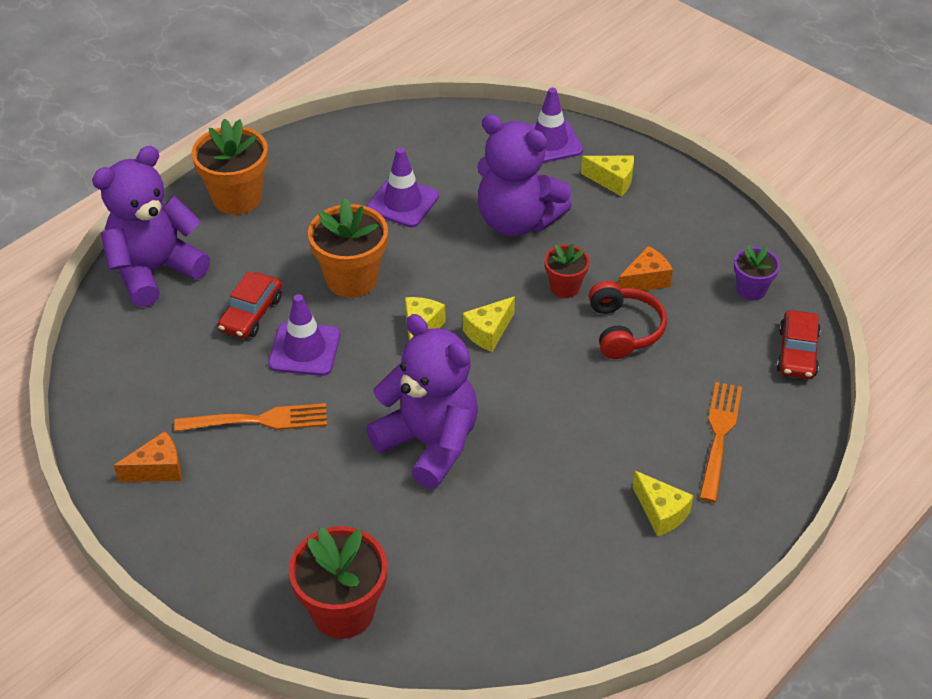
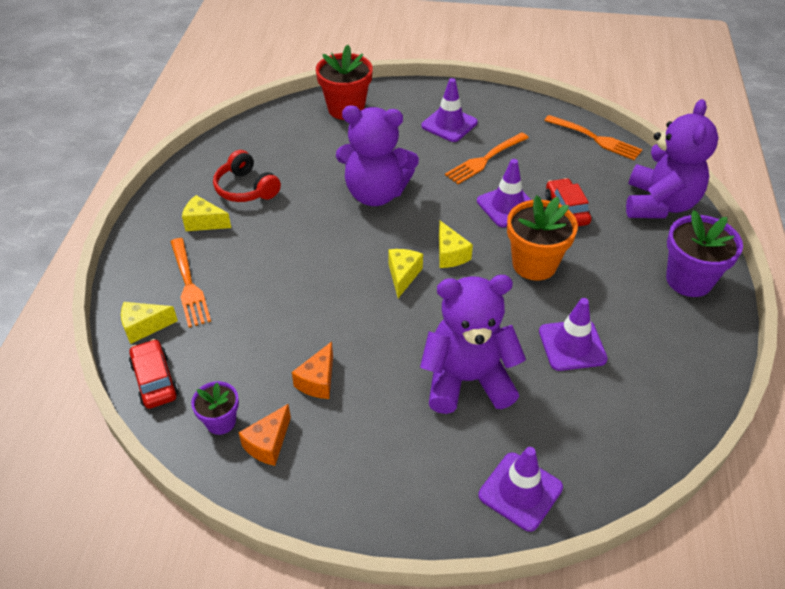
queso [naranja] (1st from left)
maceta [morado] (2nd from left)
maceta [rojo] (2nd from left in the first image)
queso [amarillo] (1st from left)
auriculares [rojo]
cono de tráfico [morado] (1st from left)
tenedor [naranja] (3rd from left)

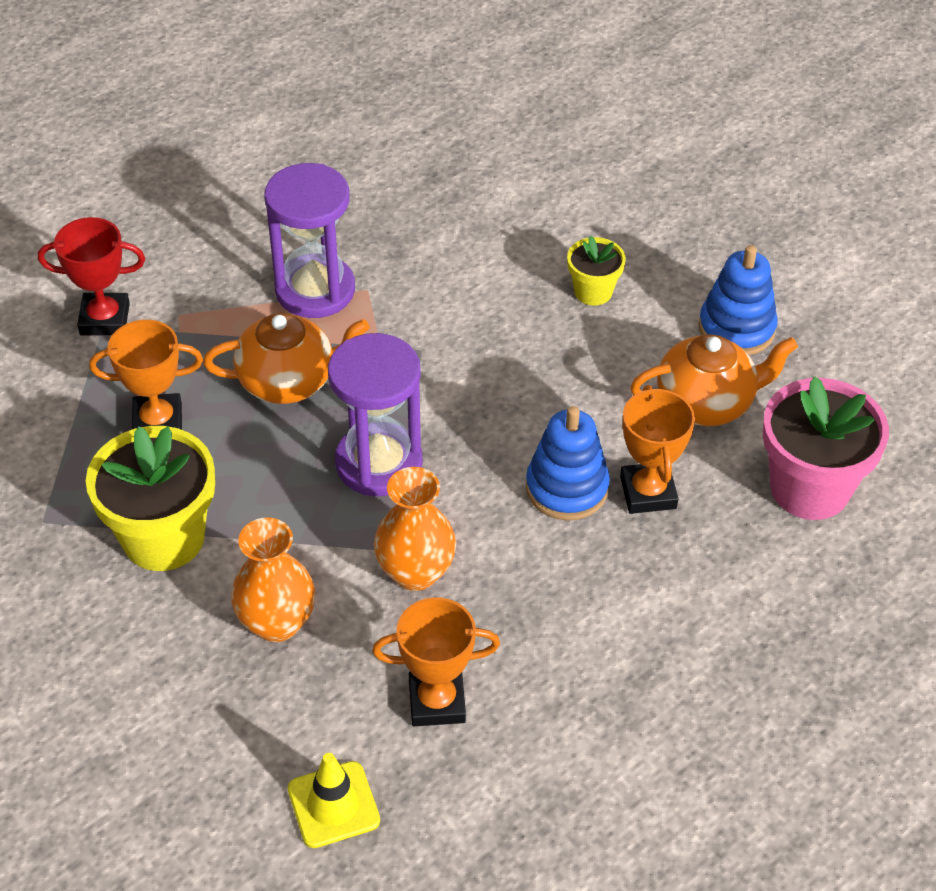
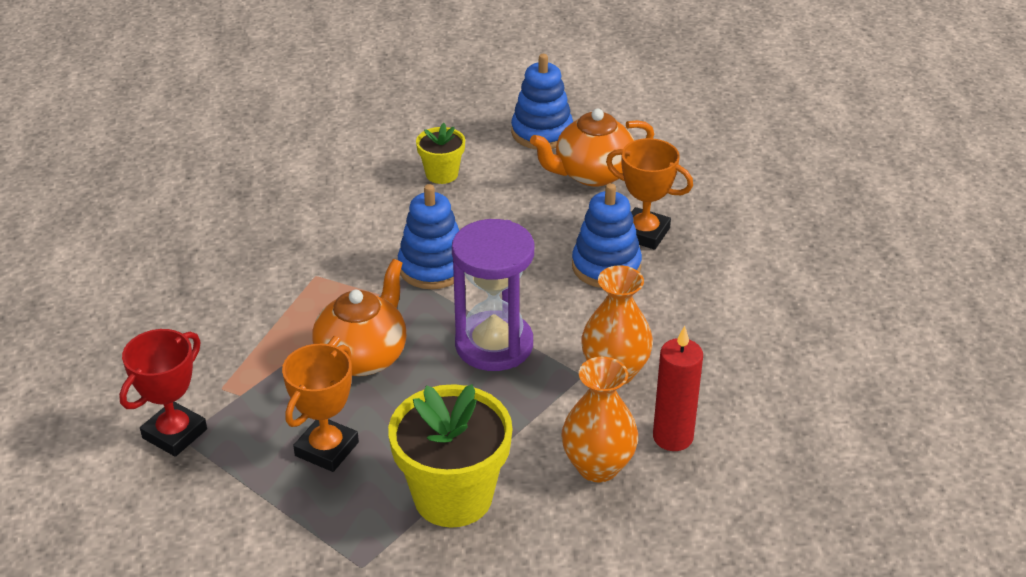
reloj de arena [morado] (1st from left in the first image)
cono de tráfico [amarillo]
trofeo [naranja] (2nd from left in the first image)
tetera [naranja] (2nd from left)
maceta [rosa]
juguete apilable [azul] (1st from left)
vela [rojo]

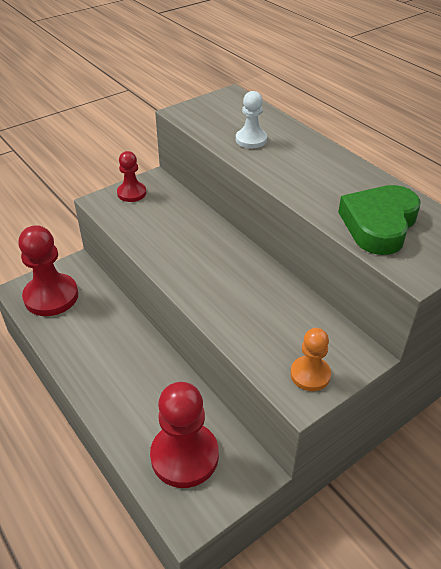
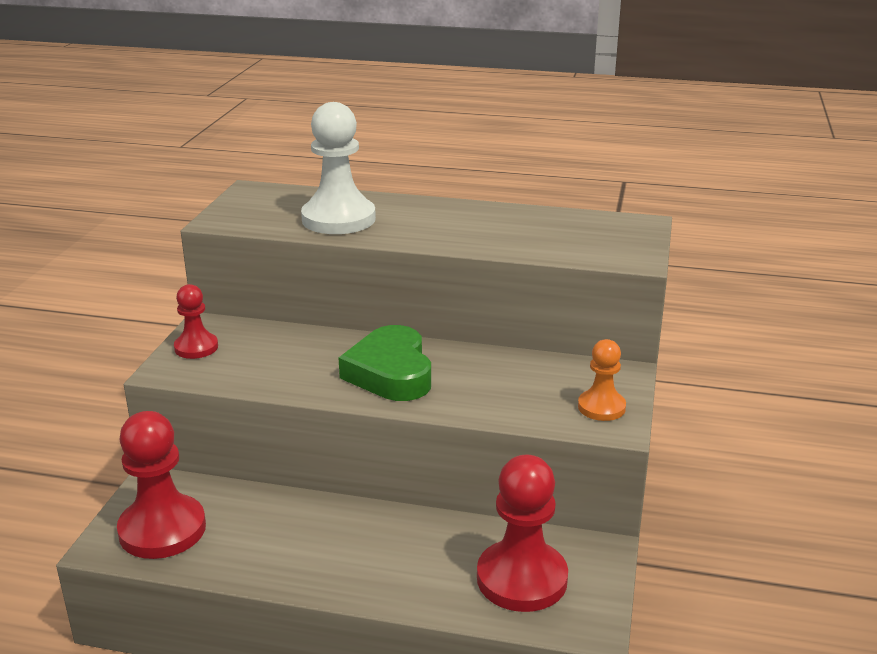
peón [blanco]
corazón [verde]

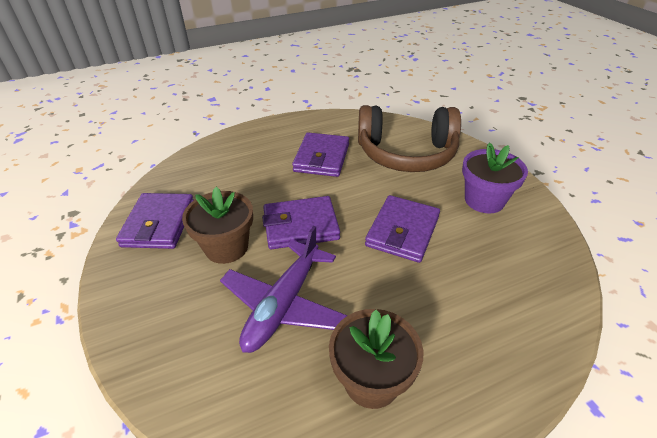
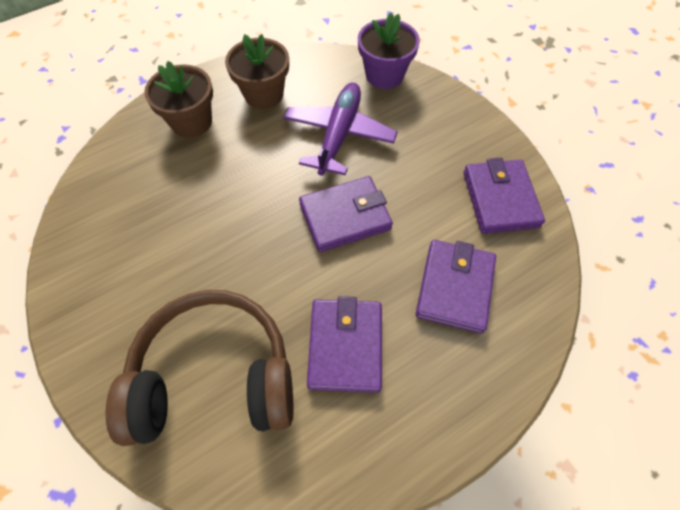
maceta [marrón] (1st from left)
cartera [morado] (3rd from left)
maceta [morado]

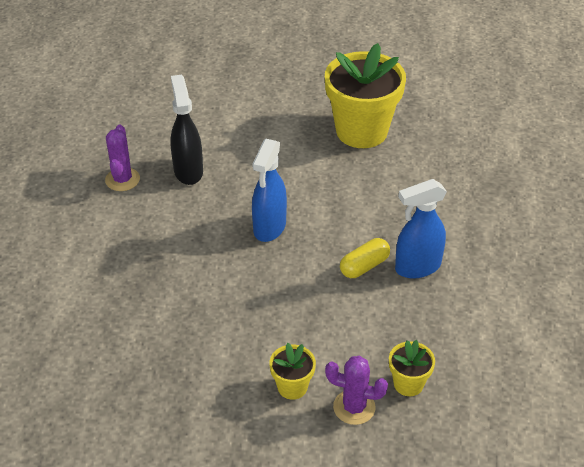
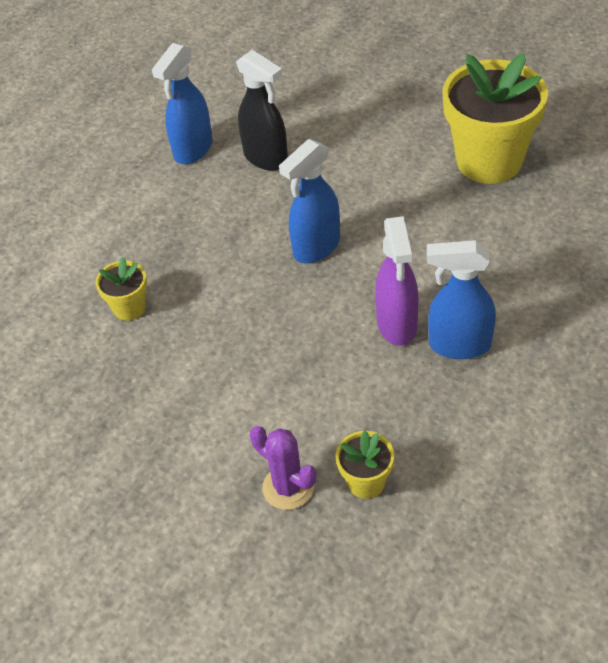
pulverizador [azul] (1st from left)
pulverizador [negro]
maceta [amarillo] (1st from left)
pulverizador [morado]

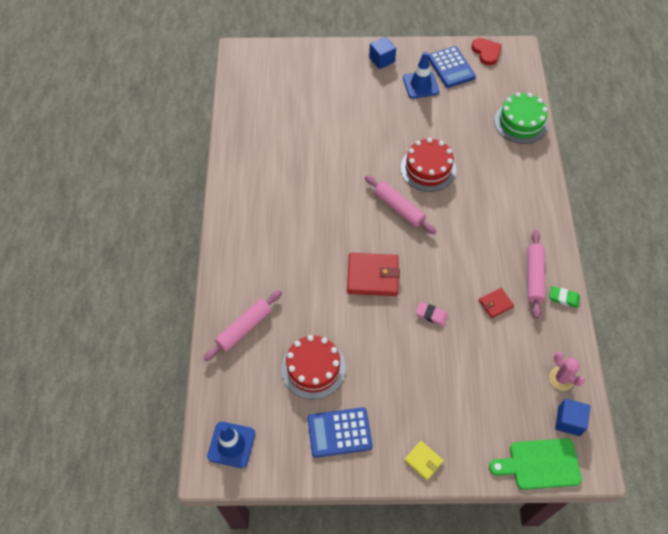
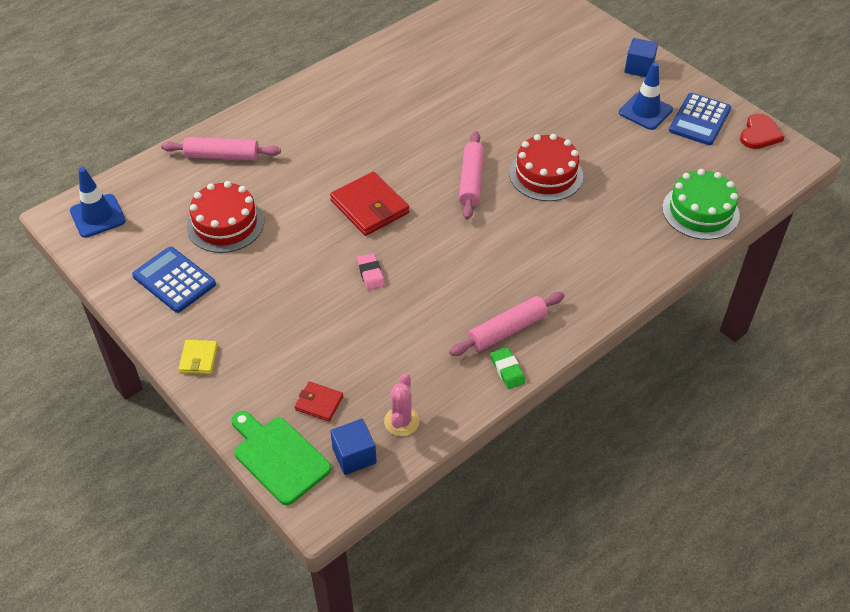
cartera [rojo] (1st from left)

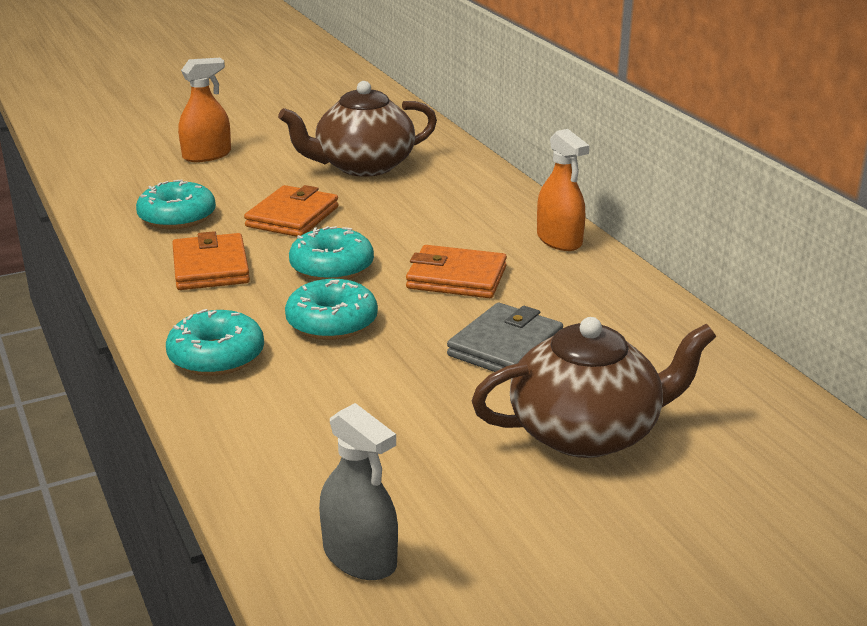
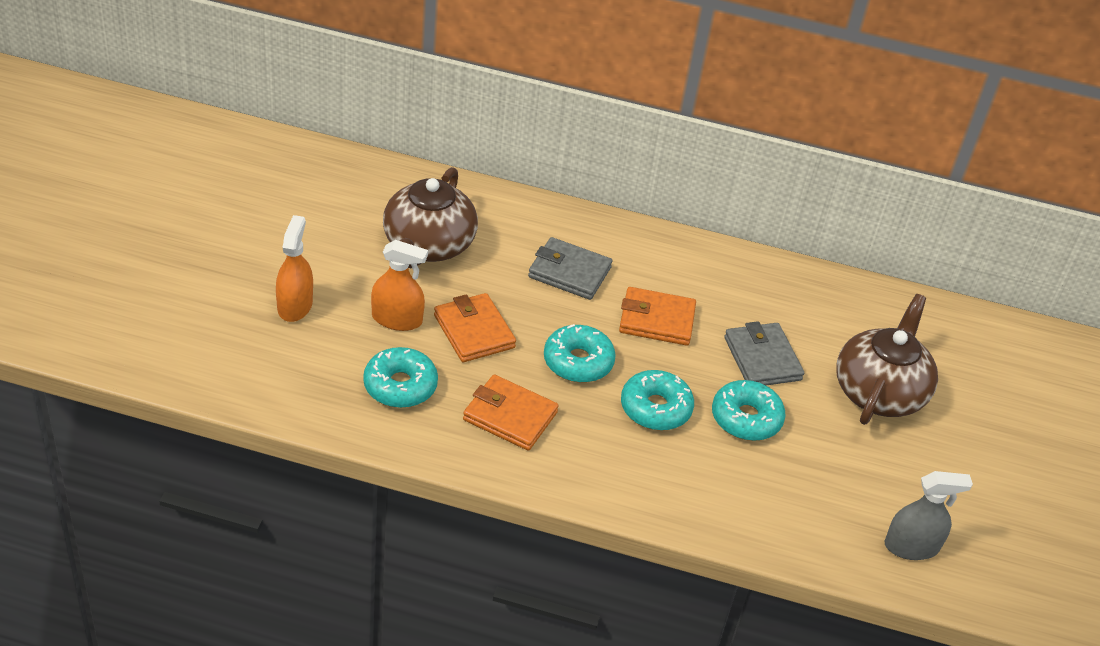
rosquilla [turquesa] (4th from left)
cartera [naranja] (3rd from left)
pulverizador [naranja] (2nd from left)
cartera [gris] (1st from left)

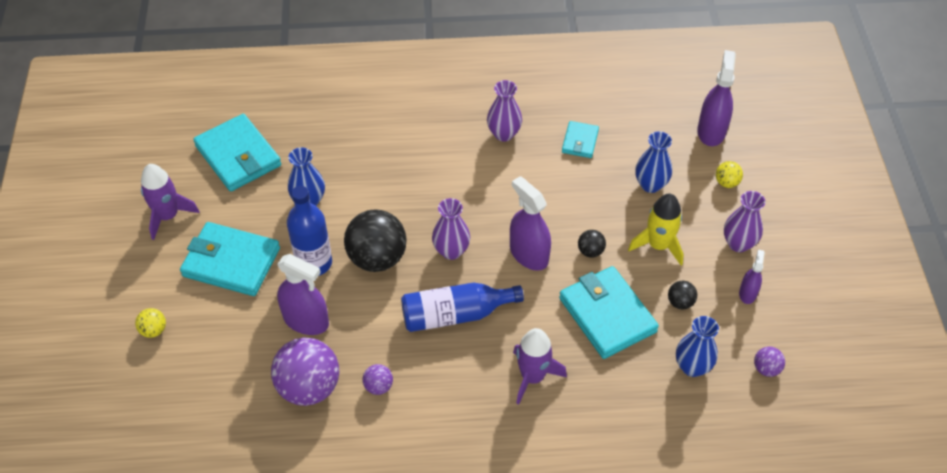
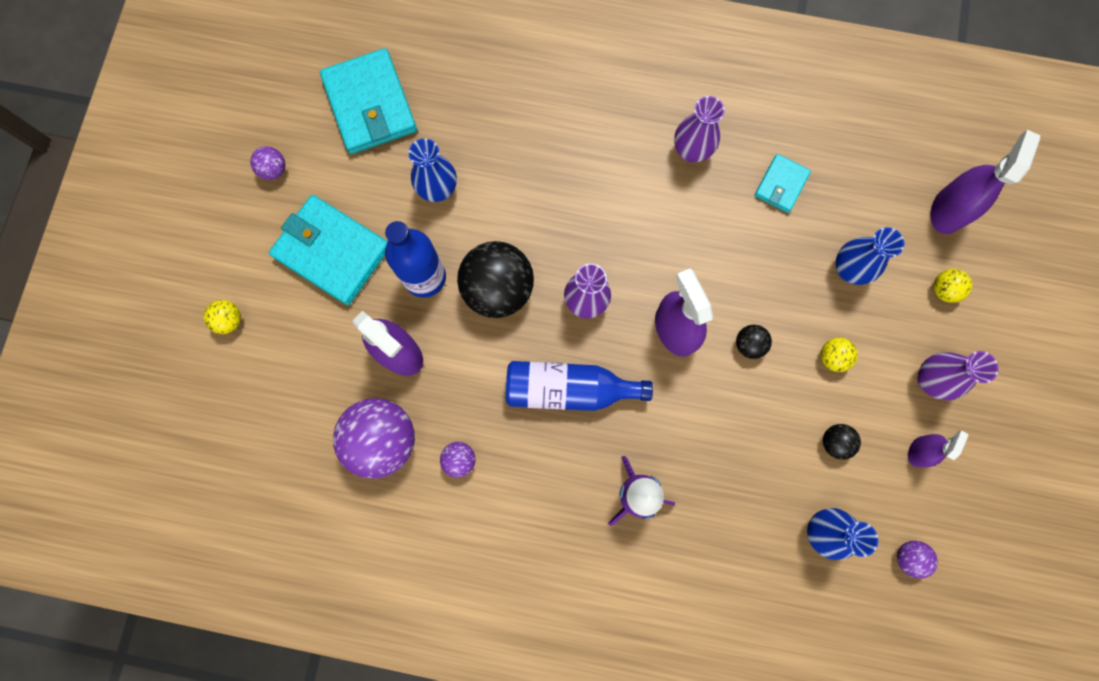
pelota [morado] (1st from left)
cartera [turquesa] (4th from left in the first image)
pelota [amarillo] (2nd from left)

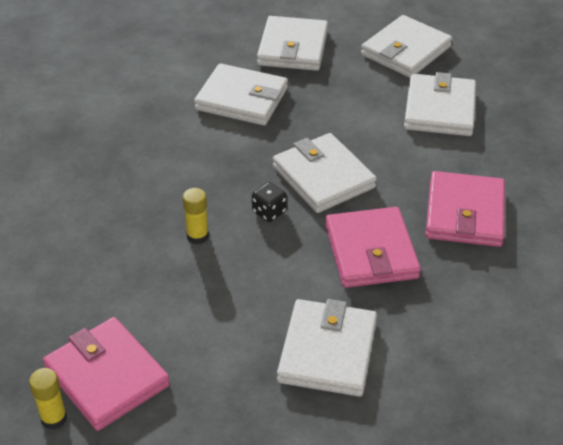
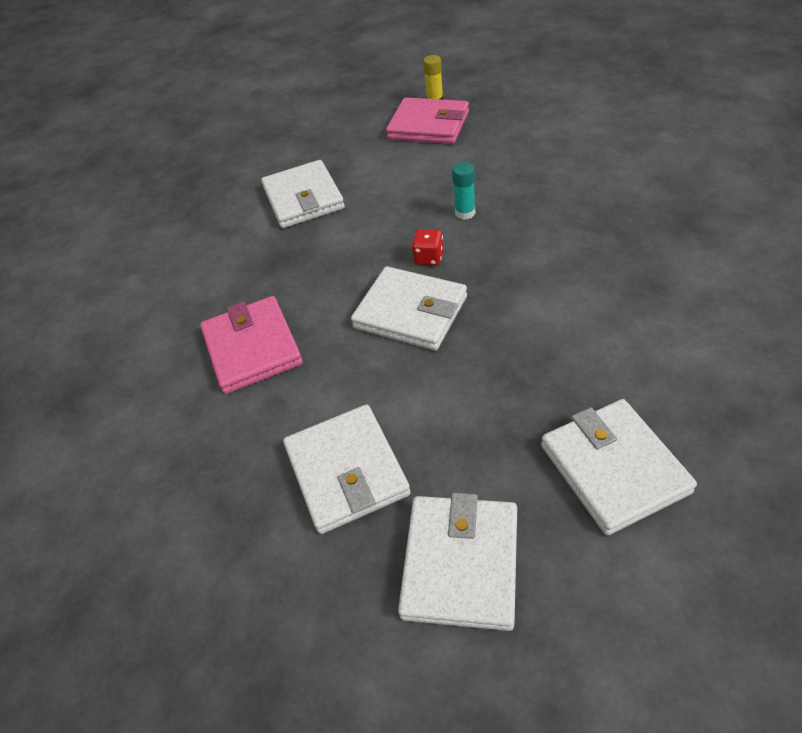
barra de pegamento [turquesa]
cartera [blanco] (1st from left in the first image)
dado [rojo]
cartera [rosa] (2nd from left in the first image)

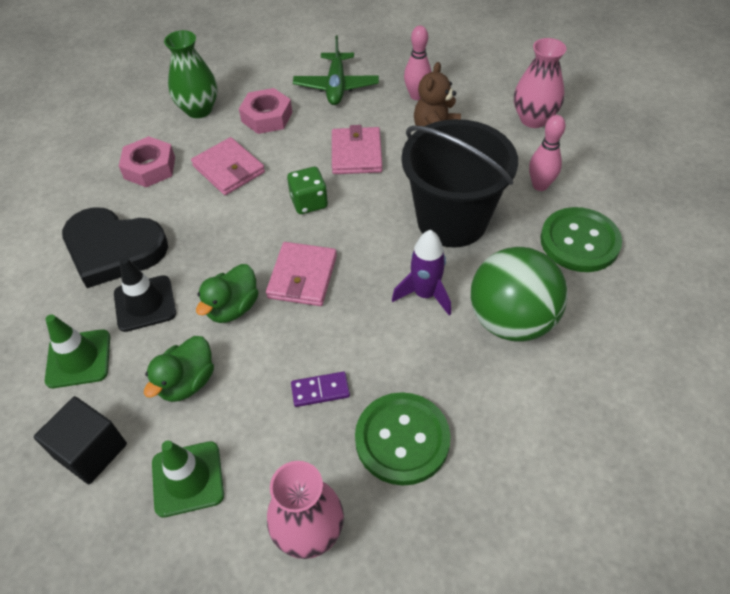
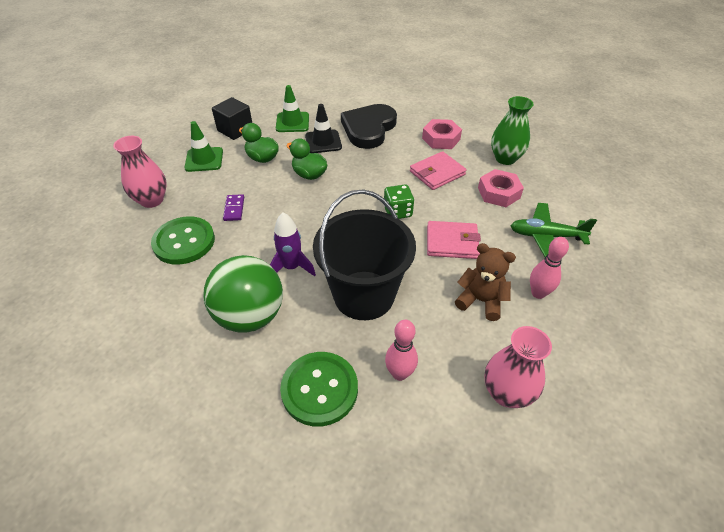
cartera [rosa] (2nd from left in the first image)

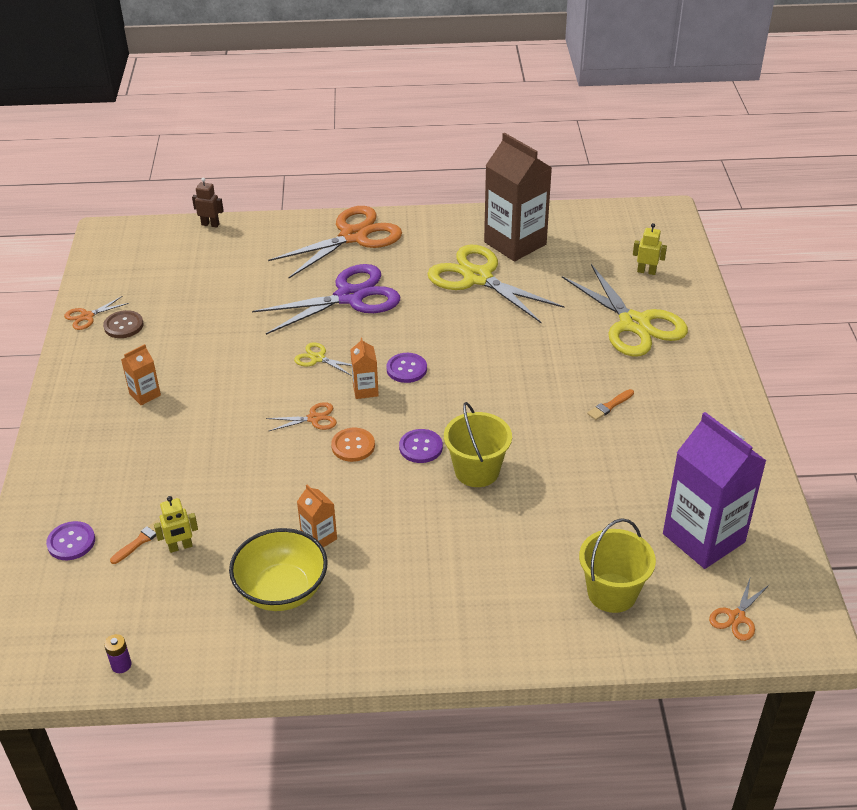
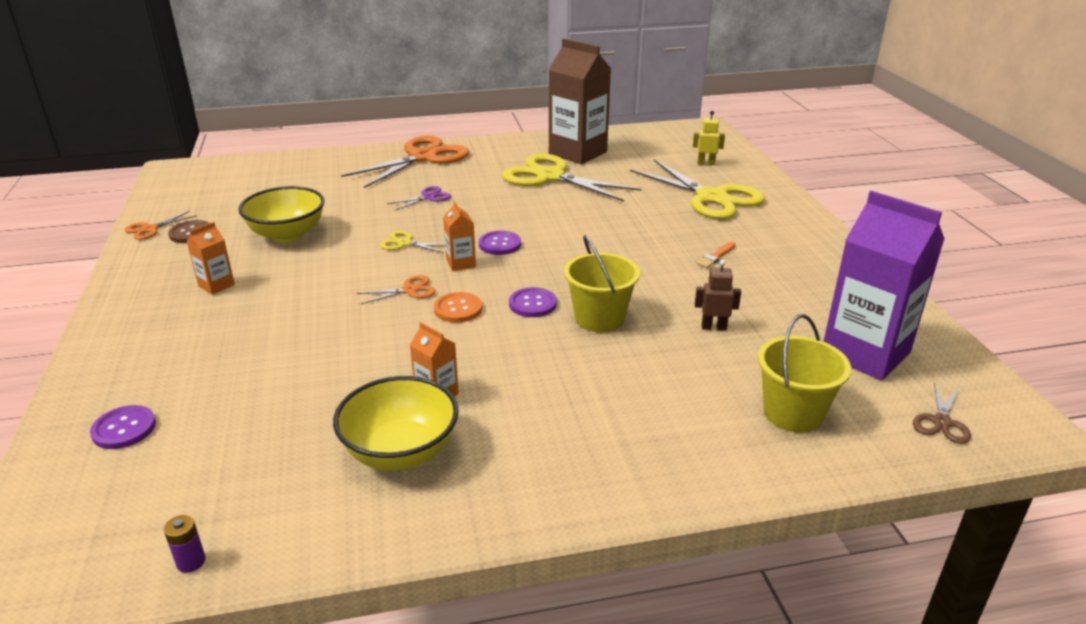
pincel [naranja] (1st from left in the first image)
robot [amarillo] (1st from left in the first image)
robot [marrón]
tijeras [morado]
tijeras [marrón]
cuenco [amarillo] (1st from left)

